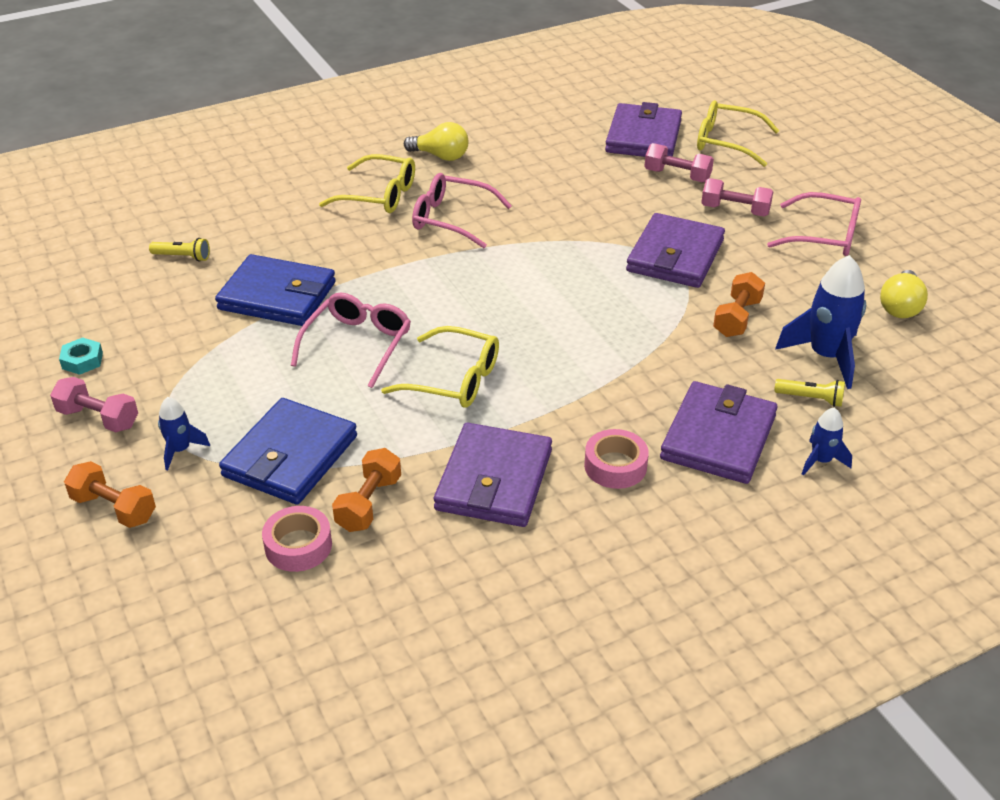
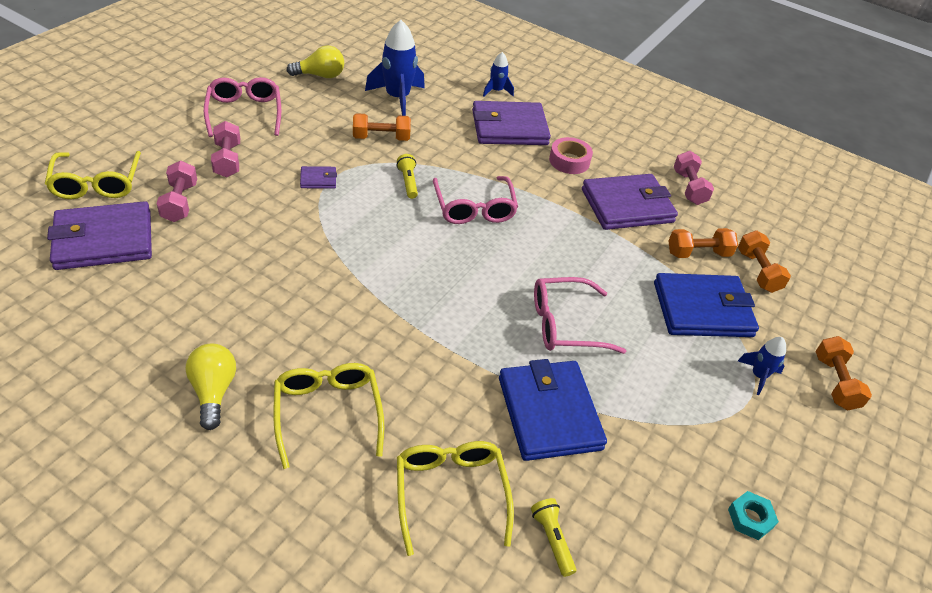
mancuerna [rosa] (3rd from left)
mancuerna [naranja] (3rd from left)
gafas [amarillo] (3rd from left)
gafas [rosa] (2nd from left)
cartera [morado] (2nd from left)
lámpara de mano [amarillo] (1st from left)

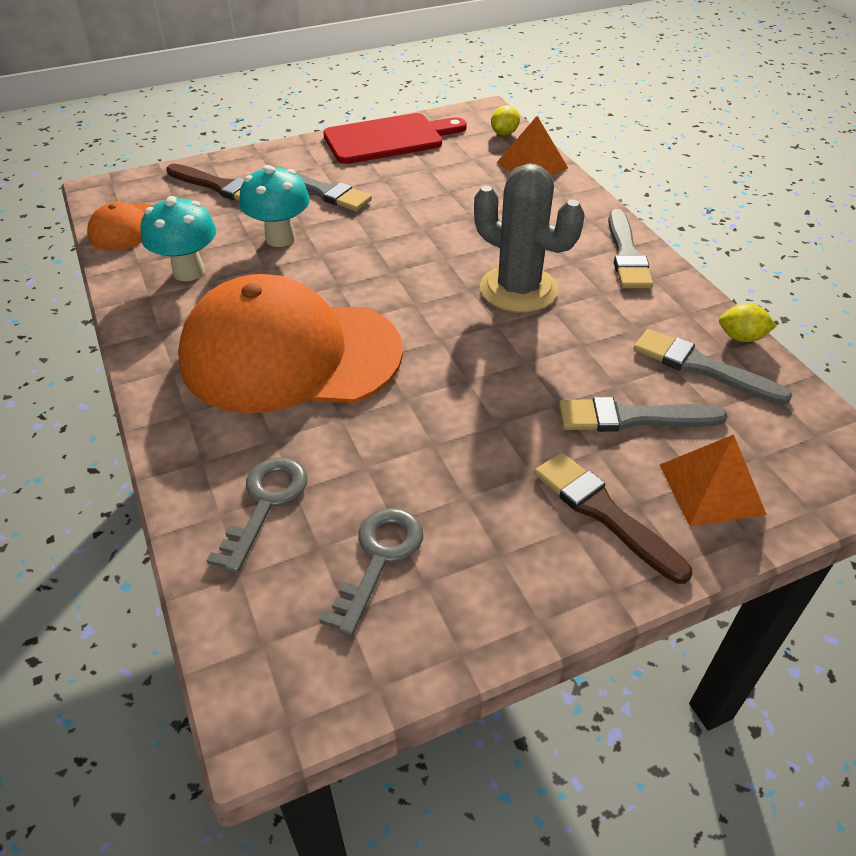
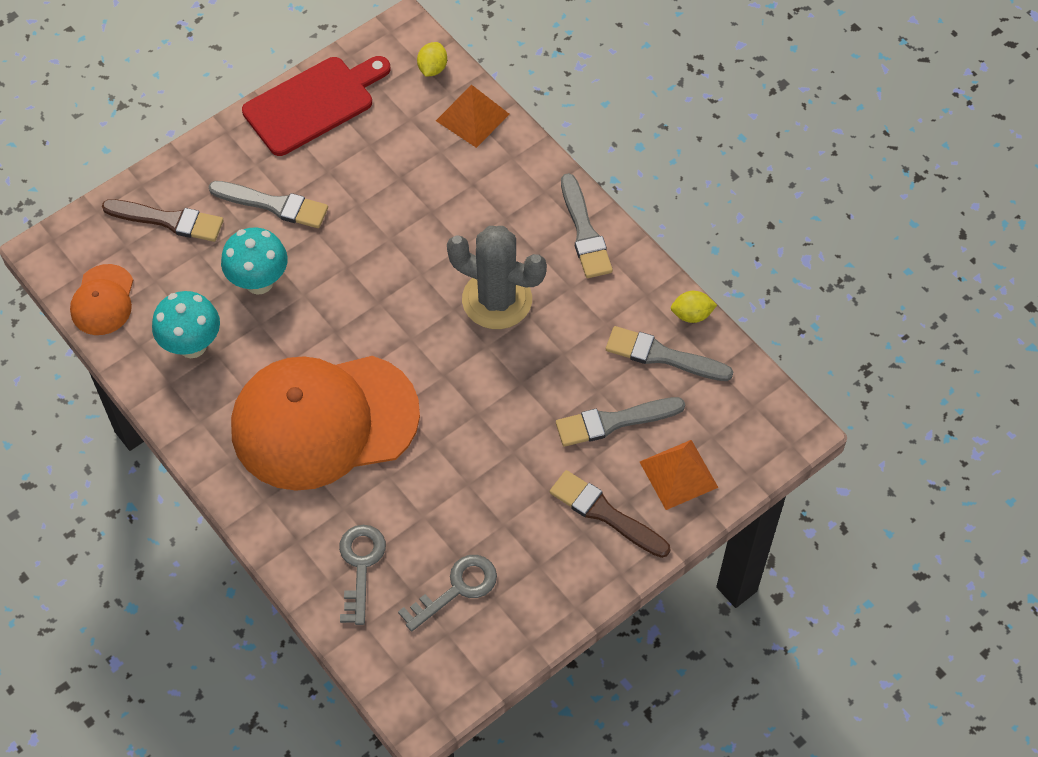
llave [gris] (2nd from left)

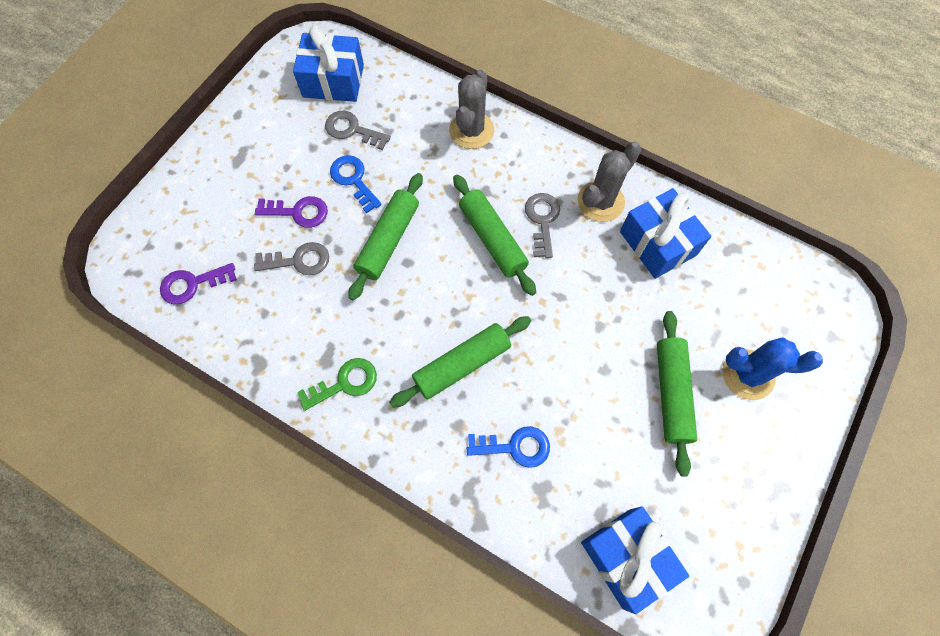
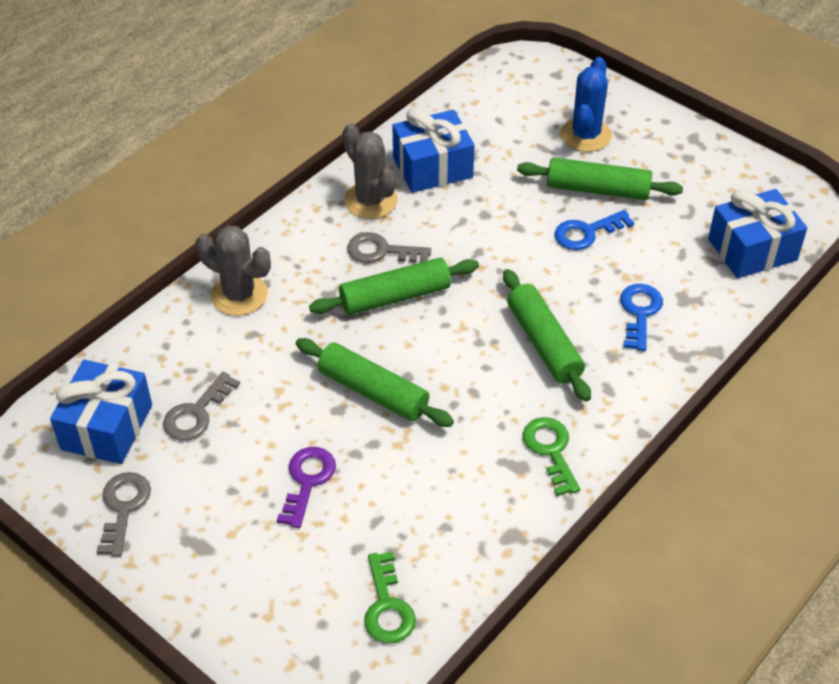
llave [verde] (1st from left)
llave [gris] (1st from left)
llave [azul] (1st from left)

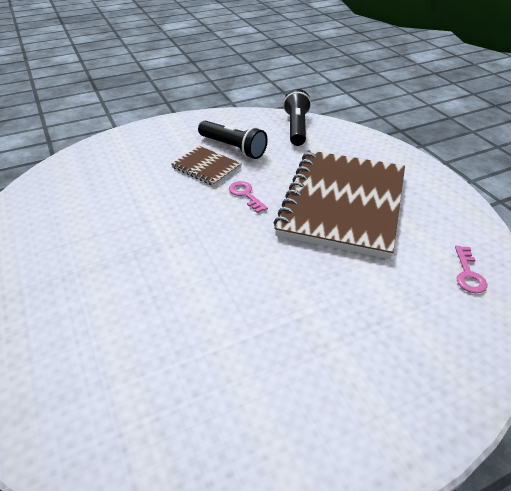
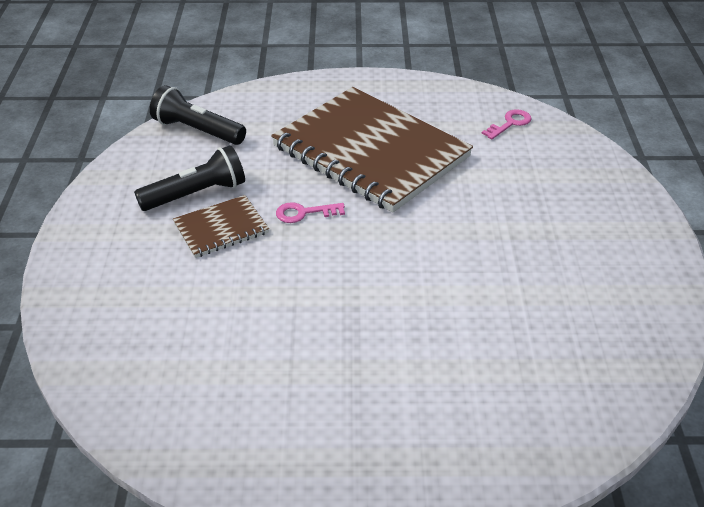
llave [rosa] (2nd from left)

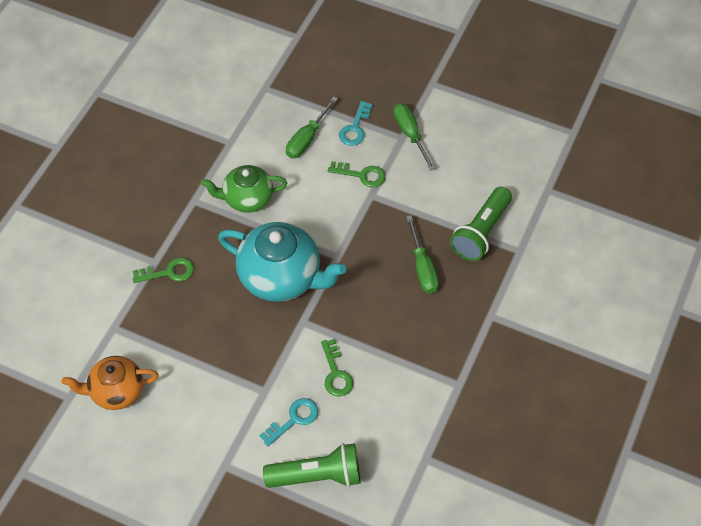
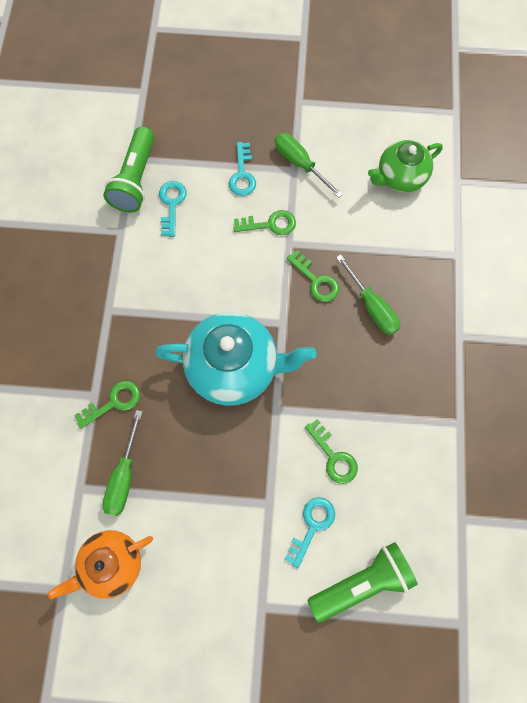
tetera [verde]
destornillador [verde] (1st from left)
lámpara de mano [verde] (1st from left)
llave [turquesa] (1st from left)
llave [verde] (3rd from left)

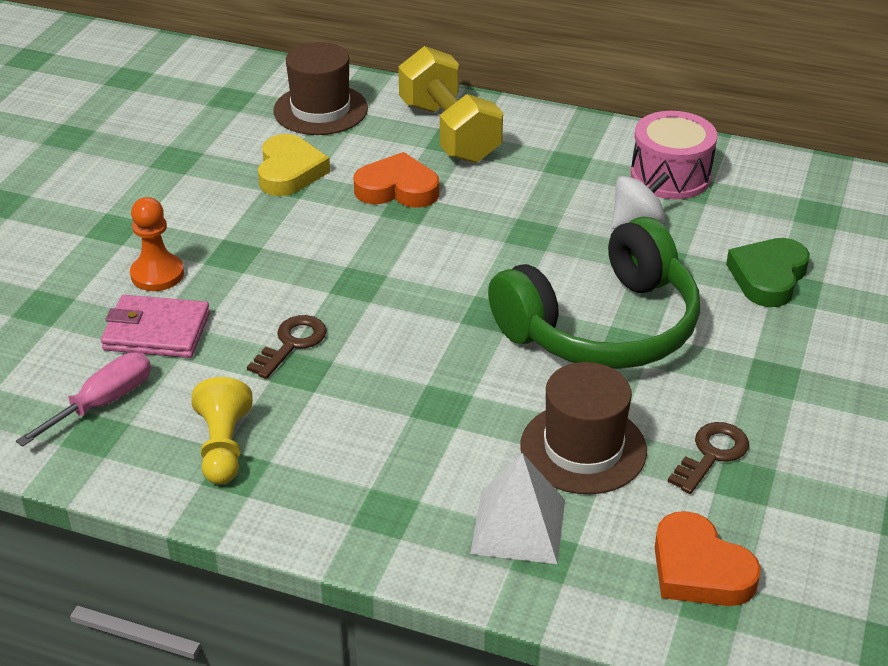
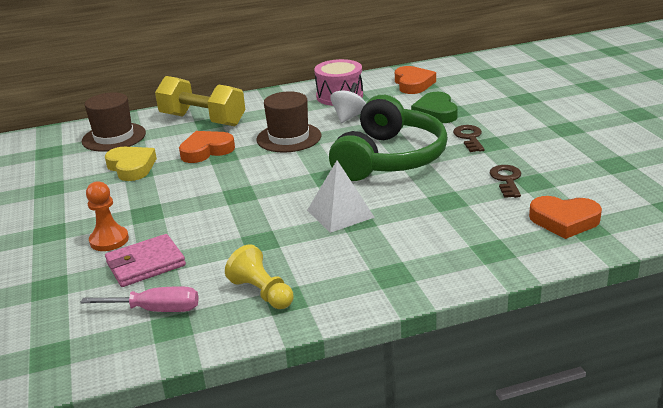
destornillador [rosa]
llave [marrón] (1st from left)
pirámide [blanco]
sombrero [marrón] (2nd from left)
corazón [naranja] (2nd from left)

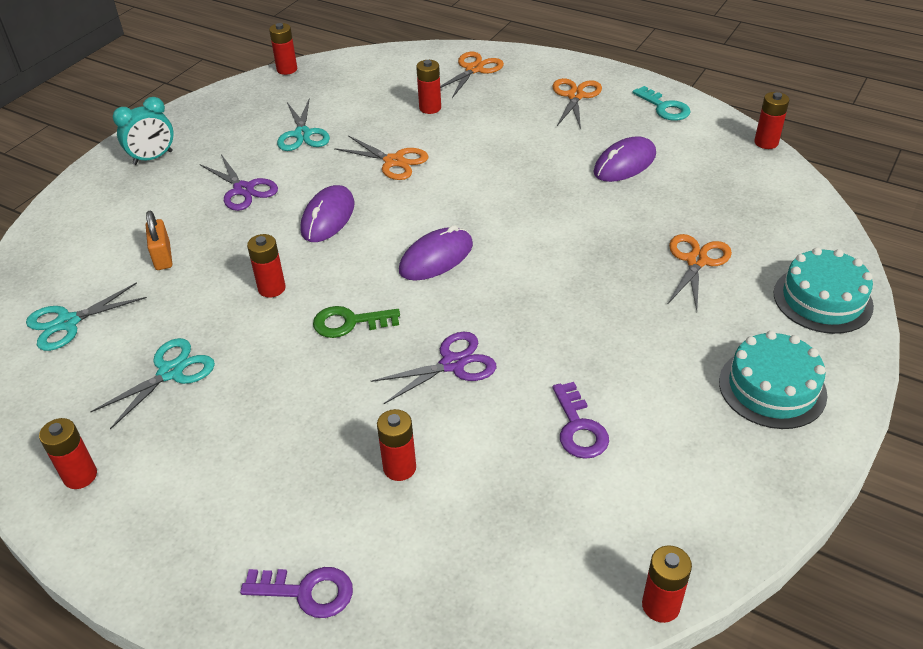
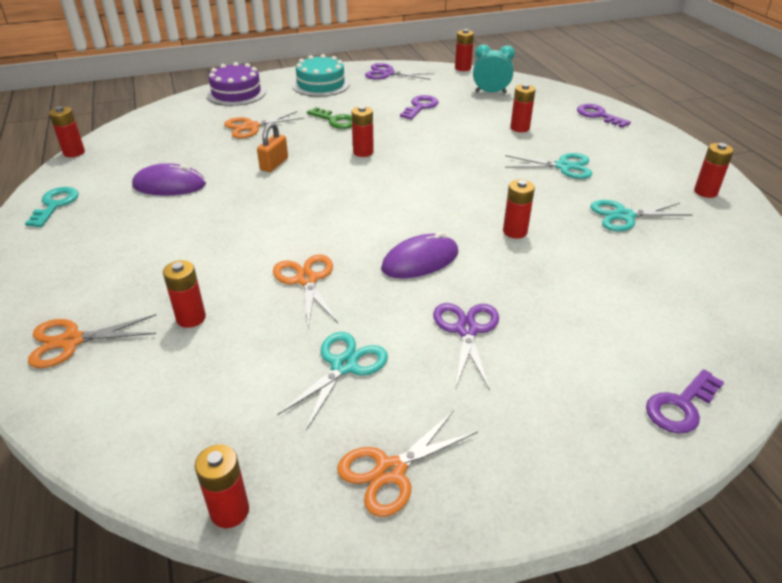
tijeras [turquesa] (2nd from left)
despertador [turquesa]
candado [naranja]
llave [verde]
tijeras [morado] (1st from left)
ratón [morado] (2nd from left in the first image)
tijeras [naranja] (4th from left)
tarta [morado]
pila [rojo] (4th from left)
llave [morado] (3rd from left)

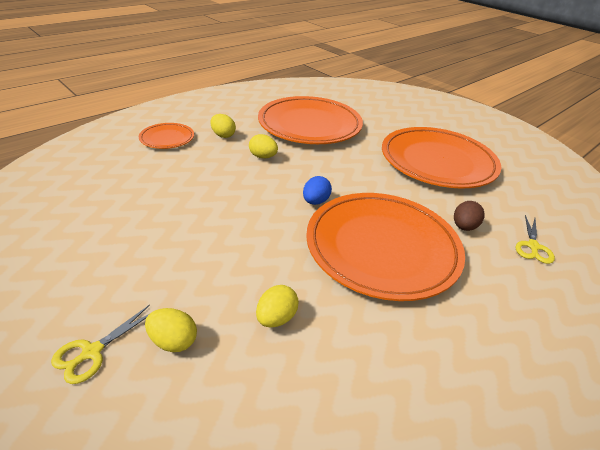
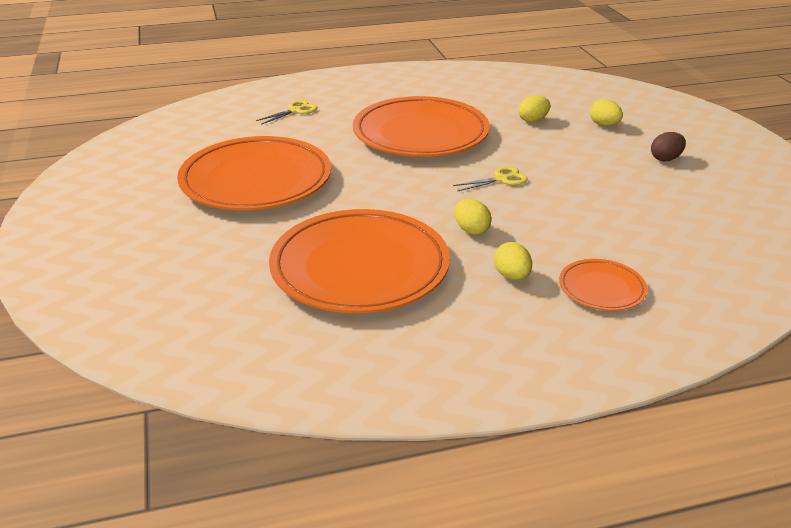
tijeras [amarillo] (2nd from left)
huevo [azul]
huevo [marrón]

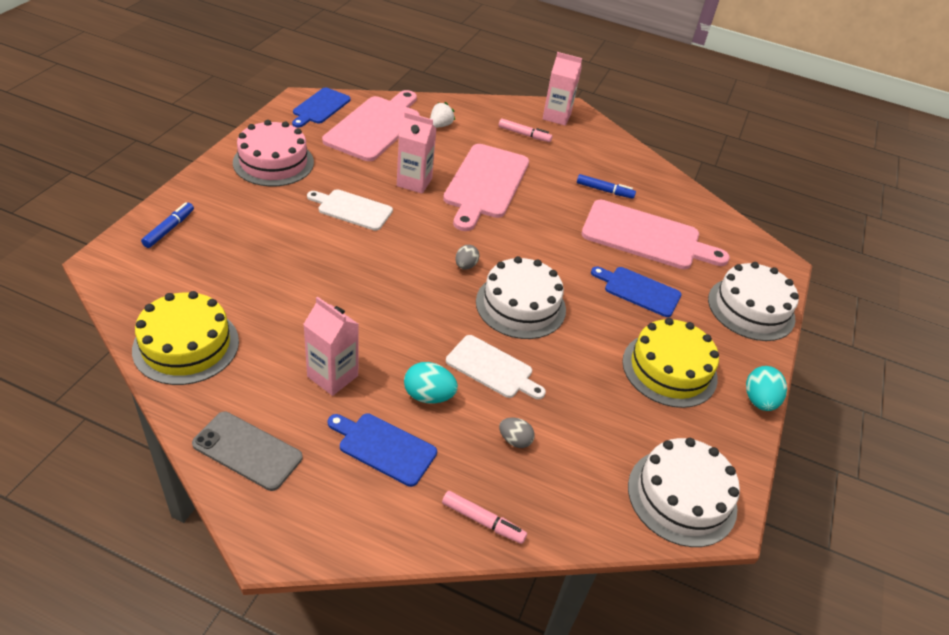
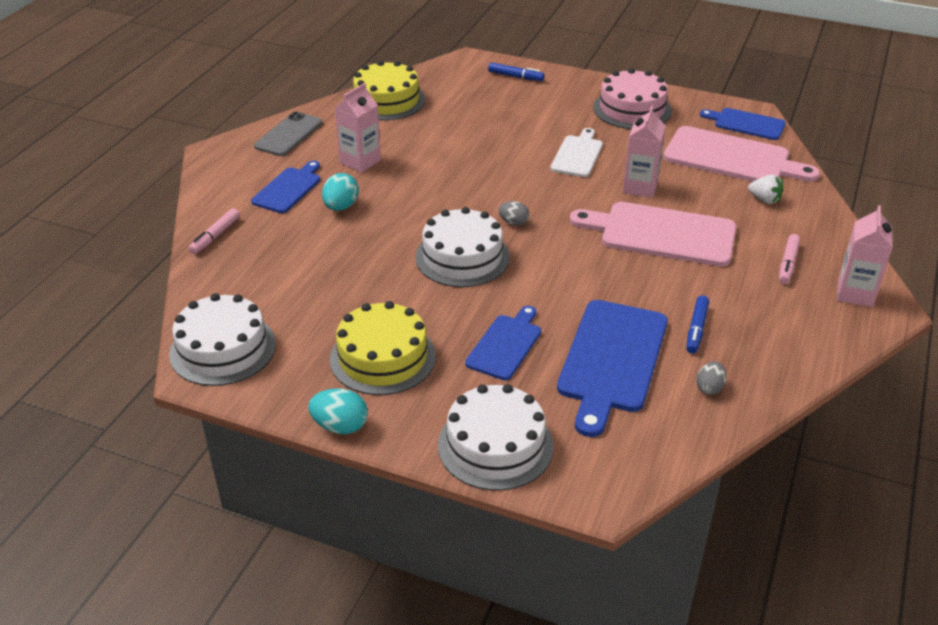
tabla de cortar [blanco] (2nd from left in the first image)
huevo [gris] (2nd from left)
tabla de cortar [azul] (3rd from left)

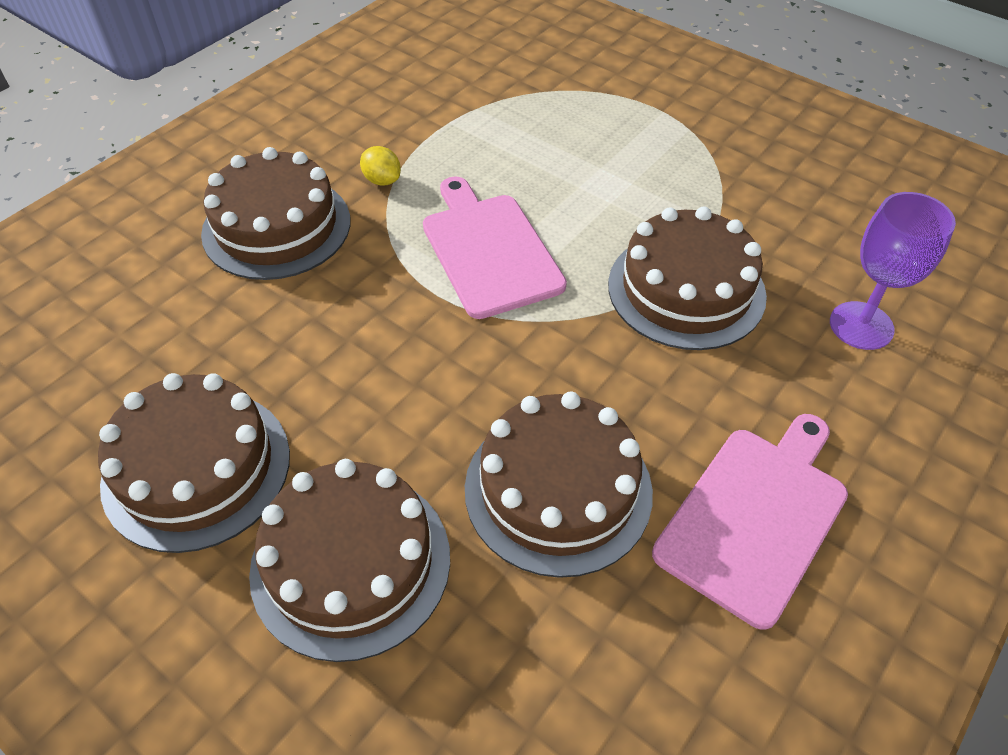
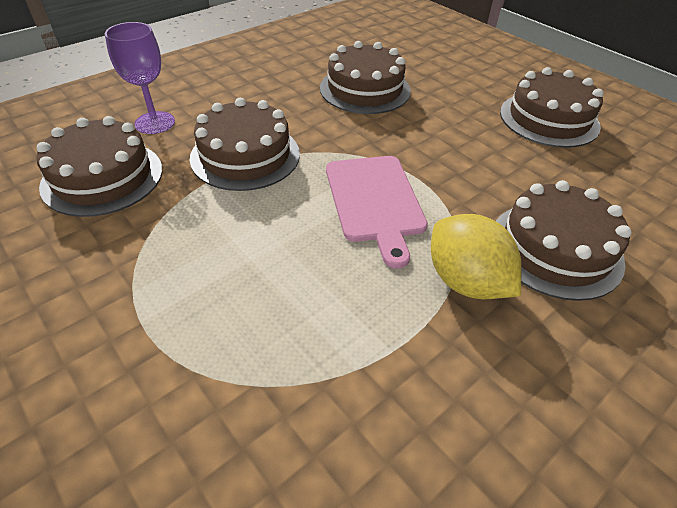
tarta [marrón] (1st from left)
limón [amarillo]
tabla de cortar [rosa] (2nd from left in the first image)

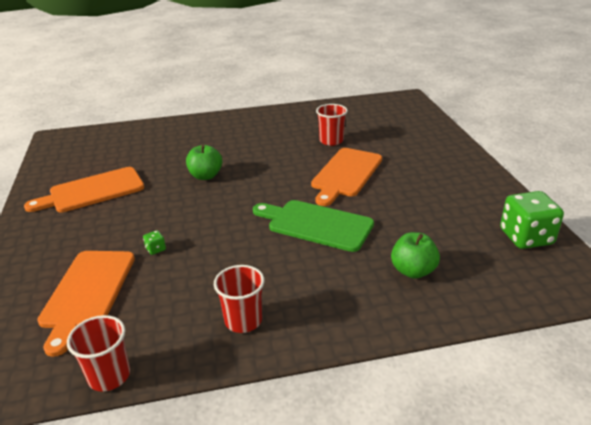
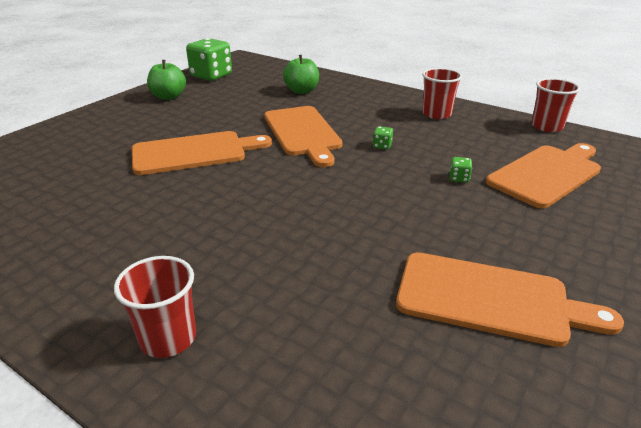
manzana [verde] (1st from left)
tabla de cortar [naranja] (2nd from left)
vaso [rojo] (1st from left)
dado [verde] (2nd from left)

